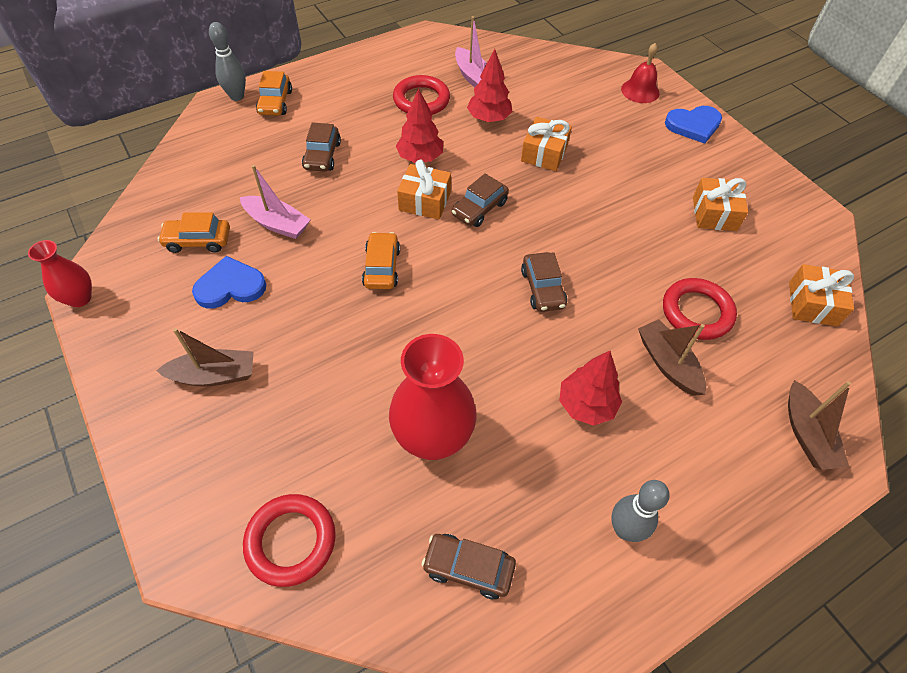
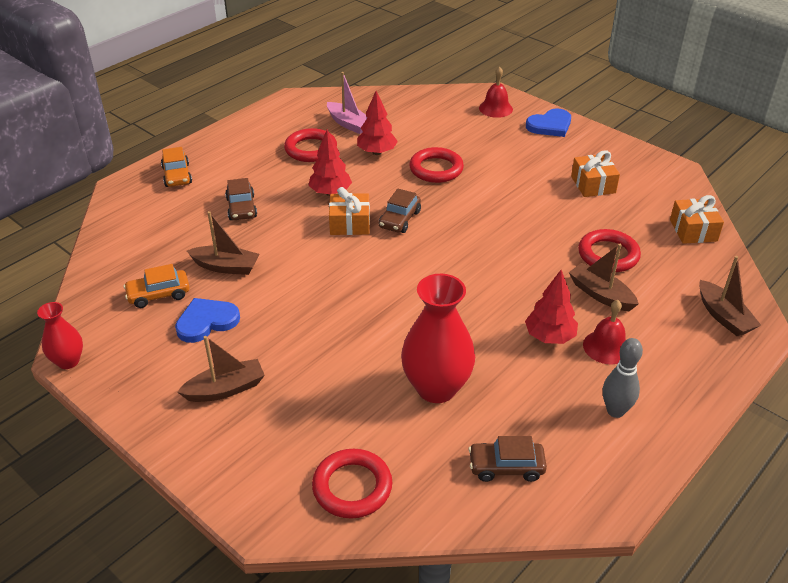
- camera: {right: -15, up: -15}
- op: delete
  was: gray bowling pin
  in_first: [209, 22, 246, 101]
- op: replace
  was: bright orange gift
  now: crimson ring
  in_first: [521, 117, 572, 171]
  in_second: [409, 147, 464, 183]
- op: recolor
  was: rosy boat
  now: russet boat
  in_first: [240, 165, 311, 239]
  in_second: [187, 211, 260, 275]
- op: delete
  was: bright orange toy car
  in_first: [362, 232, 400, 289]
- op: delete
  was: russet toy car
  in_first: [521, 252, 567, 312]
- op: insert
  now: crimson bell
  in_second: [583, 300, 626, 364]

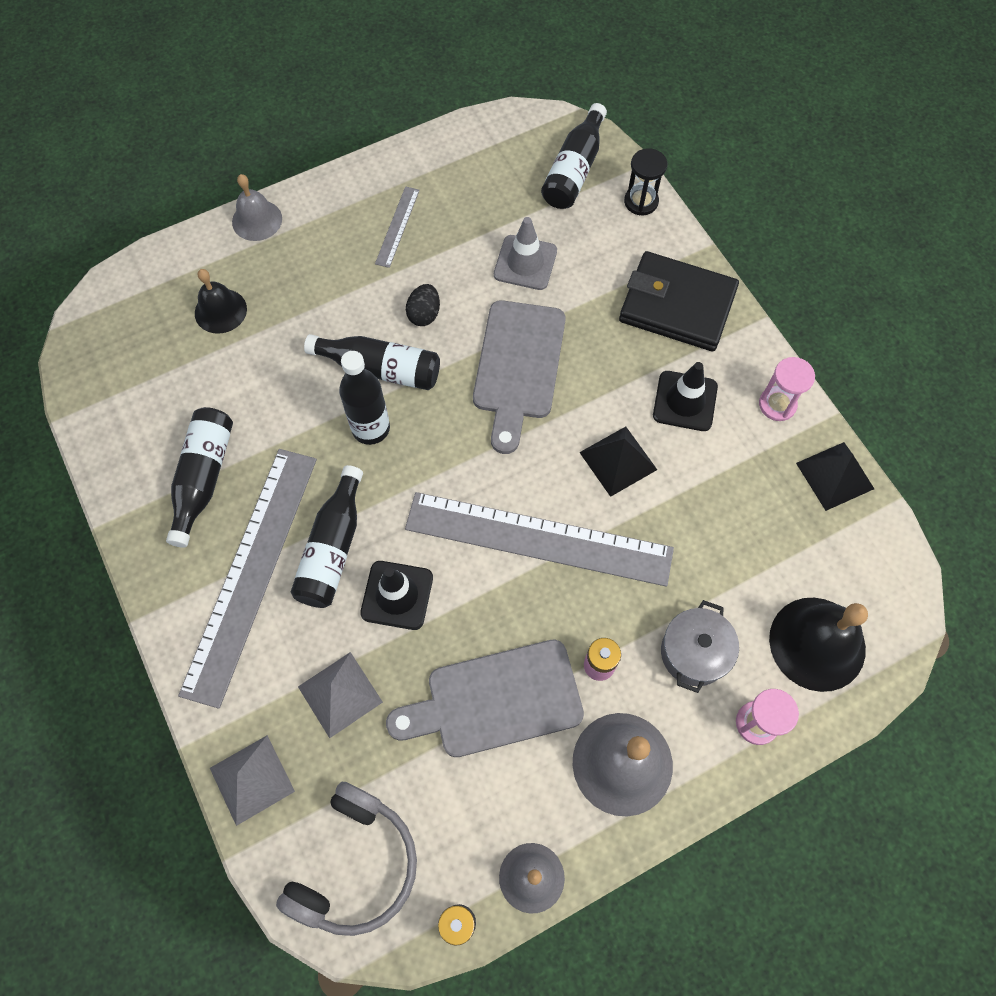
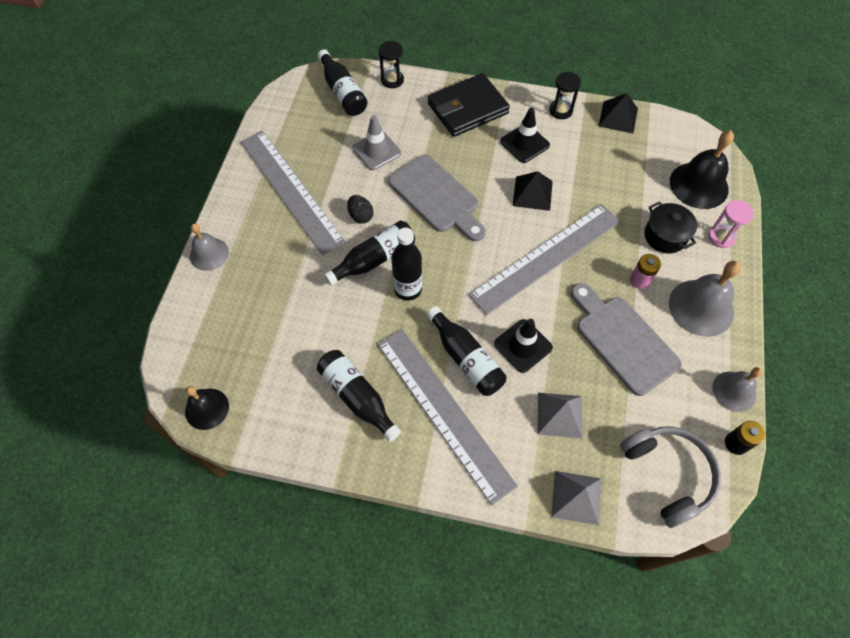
- camera: {right: -50, up: -5}
- op: resize
  was: gray ruler
  in_first: [375, 186, 420, 268]
  in_second: [240, 131, 346, 255]
  ratio: 2.36
- op: move
  was: jet-black bell
  in_first: [195, 269, 247, 334]
  in_second: [185, 386, 229, 430]
- op: recolor
  was: rosy sand timer
  now: jet-black sand timer
  in_first: [759, 357, 815, 421]
  in_second: [549, 72, 581, 119]
- op: recolor
  was: gray stockpot
  now: jet-black stockpot
  in_first: [661, 600, 739, 693]
  in_second: [644, 201, 697, 254]
- op: rotate
  was: gray bread board
  in_first: [386, 640, 584, 757]
  in_second: [571, 283, 682, 396]
  clockwise: 120

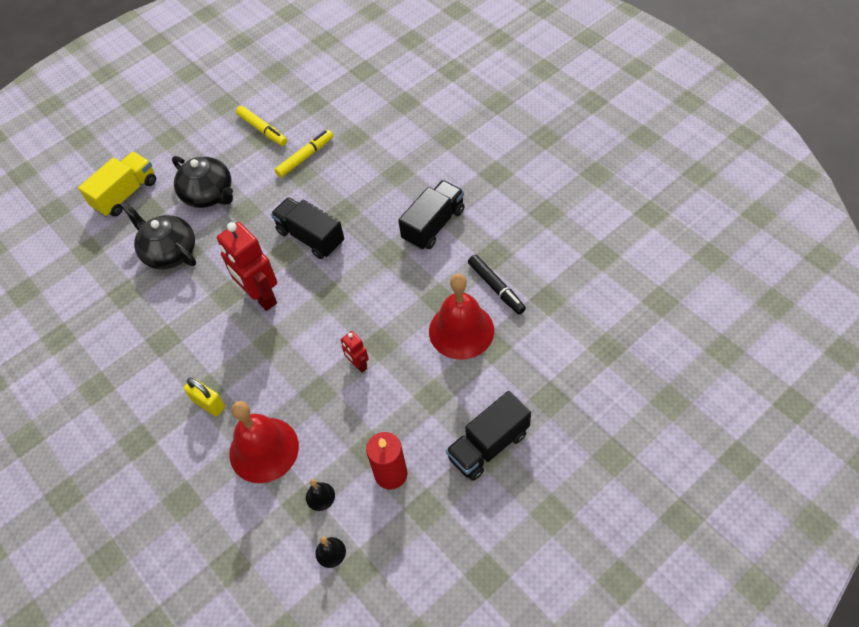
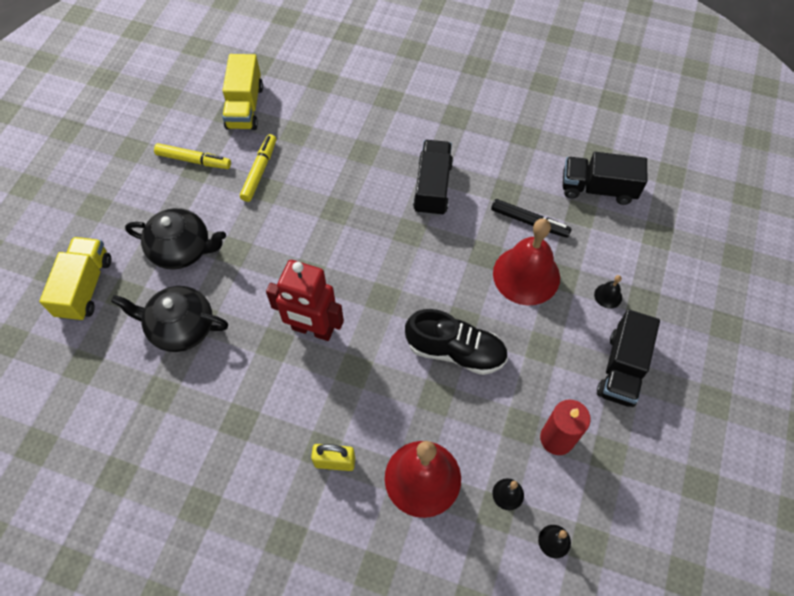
- camera: {right: -35, up: 5}
- op: move
  was: jet-black lorry
  in_first: [271, 197, 344, 259]
  in_second: [563, 152, 647, 205]
- op: replace
  was: crimson robot
  now: jet-black lace-up shoe
  in_first: [341, 331, 369, 373]
  in_second: [405, 309, 508, 375]
- op: insert
  now: yellow lorry
  in_second: [222, 54, 263, 130]
- op: insert
  now: jet-black bell
  in_second: [594, 275, 622, 309]

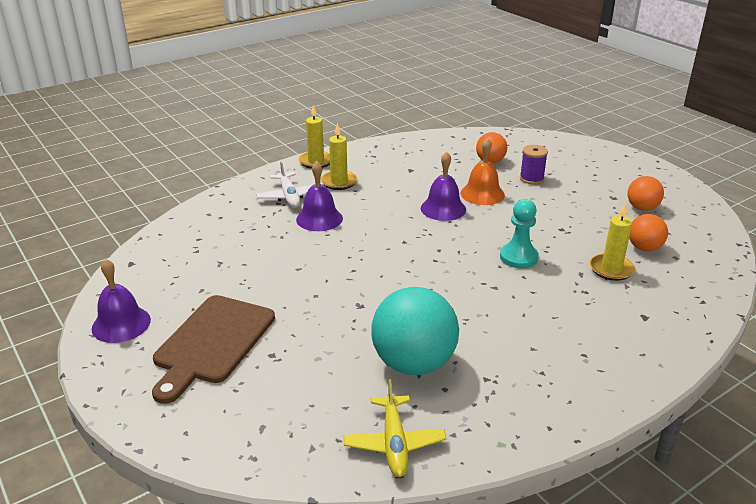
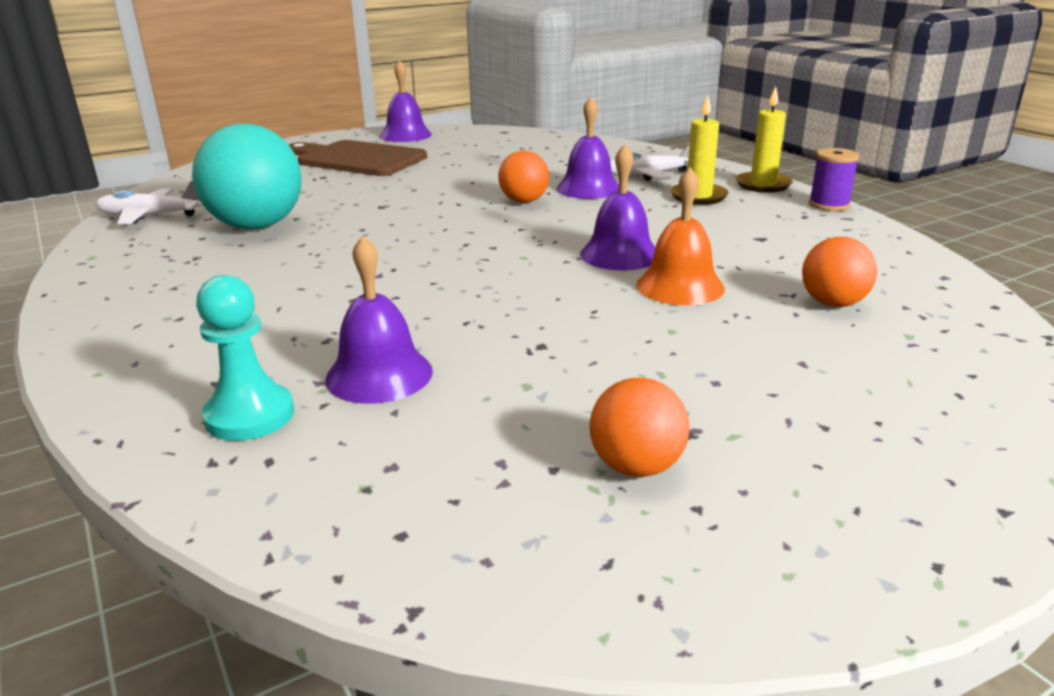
- camera: {right: 95, up: -5}
- op: move
  was: royal purple reel of thread
  in_first: [520, 145, 548, 184]
  in_second: [809, 148, 859, 211]
- op: move
  was: turquoise chess pawn
  in_first: [500, 199, 539, 269]
  in_second: [196, 275, 294, 441]
- op: replace
  was: yellow pillar candle
  now: royal purple bell
  in_first: [590, 203, 635, 281]
  in_second: [325, 235, 433, 404]
- op: move
  was: bright orange ball
  in_first: [629, 214, 668, 251]
  in_second: [498, 151, 549, 203]
- op: recolor
  was: yellow toy plane
  now: white toy plane
  in_first: [343, 379, 446, 477]
  in_second: [95, 180, 204, 224]

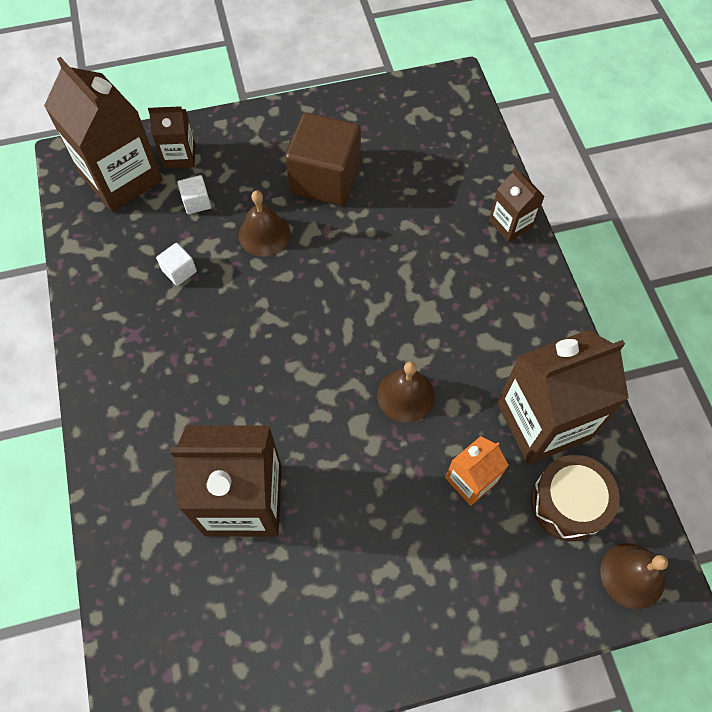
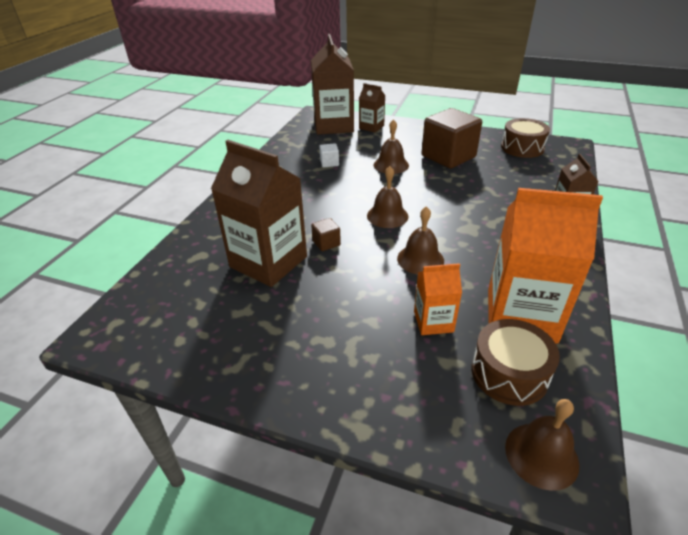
- camera: {right: 35, up: -25}
- op: delete
  was: white solid cube
  in_first: [178, 175, 211, 214]
- op: recolor
  was: russet juice carton
  now: bright orange juice carton
  in_first: [497, 330, 629, 464]
  in_second: [488, 188, 603, 344]
- op: insert
  now: russet drum
  in_second: [501, 118, 550, 158]
- op: insert
  now: russet bell
  in_second: [367, 166, 408, 228]
- op: insert
  now: russet solid cube
  in_second: [311, 218, 341, 251]

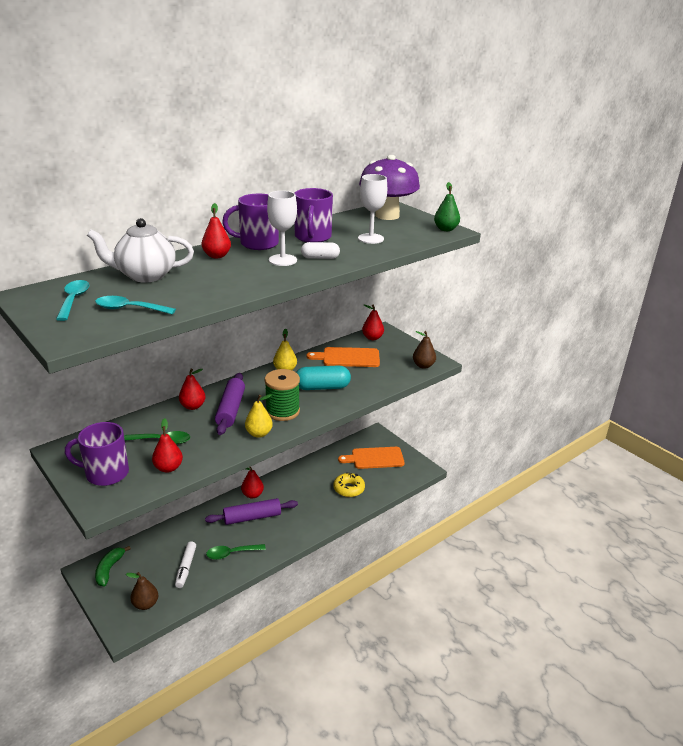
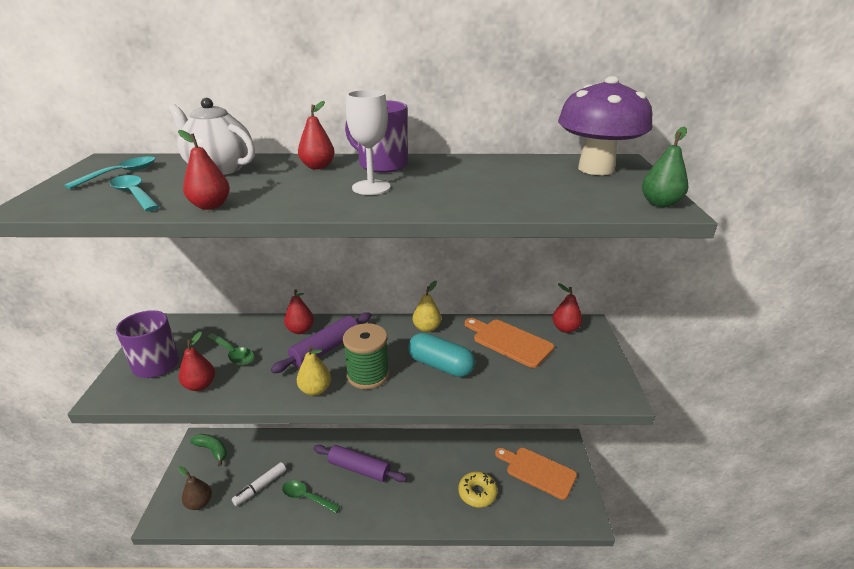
- camera: {right: 40, up: 0}
- op: delete
  was: white goblet
  in_first: [358, 174, 387, 244]
- op: delete
  was: royal purple tea mug
  in_first: [295, 188, 333, 242]
- op: delete
  was: white pill
  in_first: [301, 242, 340, 259]
- op: delete
  was: russet pear fruit
  in_first: [413, 331, 436, 369]
- op: move
  was: crimson pear fruit
  in_first: [241, 466, 264, 498]
  in_second: [178, 130, 230, 210]
- op: rotate
  was: green banana fruit
  in_first: [95, 546, 131, 586]
  in_second: [190, 434, 227, 467]
  clockwise: 75

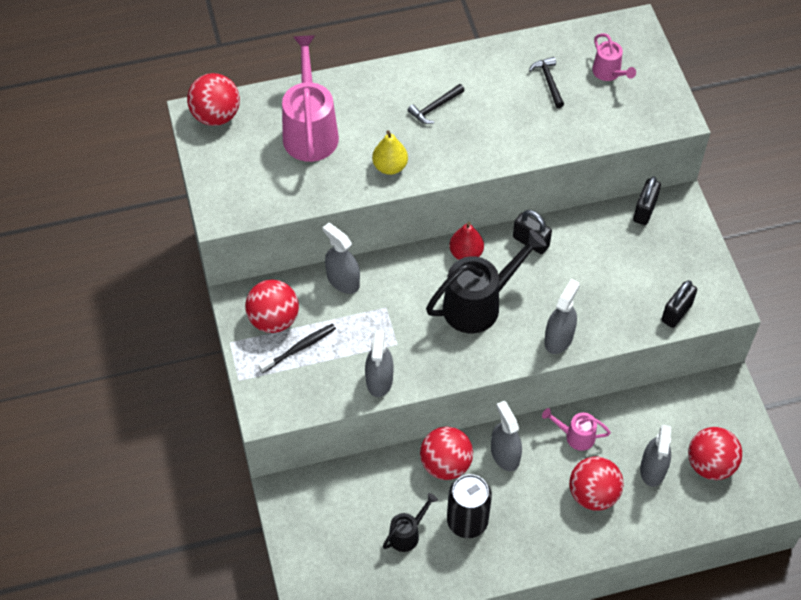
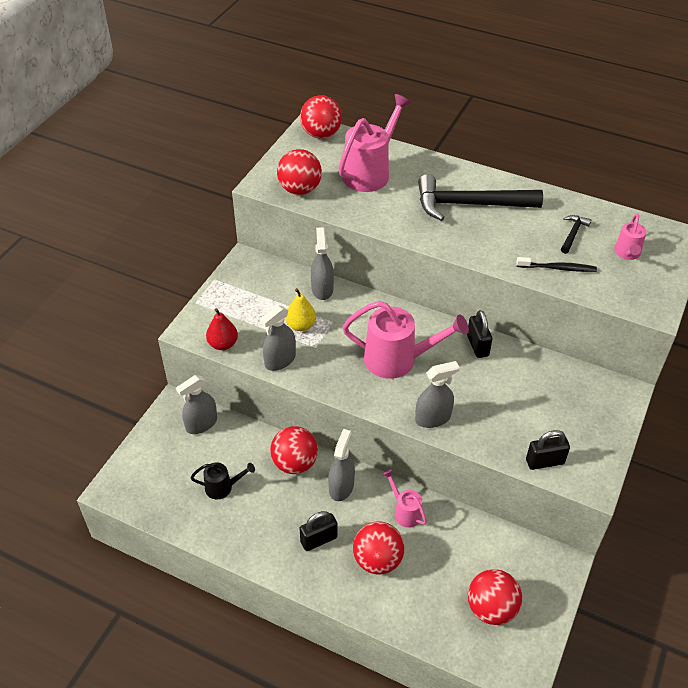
- camera: {right: 40, up: -10}
- op: resize
  was: jet-black carpenter's hammer
  in_first: [408, 84, 465, 124]
  in_second: [418, 174, 543, 221]
  ratio: 2.3
- op: move
  was: yellow pear fruit
  in_first: [372, 130, 408, 175]
  in_second: [285, 288, 316, 331]
- op: move
  was: jet-black small lock
  in_first: [633, 176, 661, 225]
  in_second: [300, 511, 338, 551]
- op: move
  was: crimson pear fruit
  in_first: [449, 222, 484, 260]
  in_second: [206, 308, 238, 350]
- op: recolor
  was: jet-black watering can
  now: rosy watering can
  in_first: [426, 230, 546, 333]
  in_second: [342, 301, 469, 379]
- op: move
  was: crimson ball
  in_first: [245, 280, 299, 333]
  in_second: [277, 149, 322, 195]
- op: move
  was: jet-black dental brush
  in_first: [259, 324, 336, 373]
  in_second: [516, 257, 597, 272]
- op: move
  was: gray spray cleaner
  in_first: [640, 425, 671, 487]
  in_second: [176, 375, 217, 434]
- op: delete
  was: jet-black soda can
  in_first: [447, 474, 492, 538]

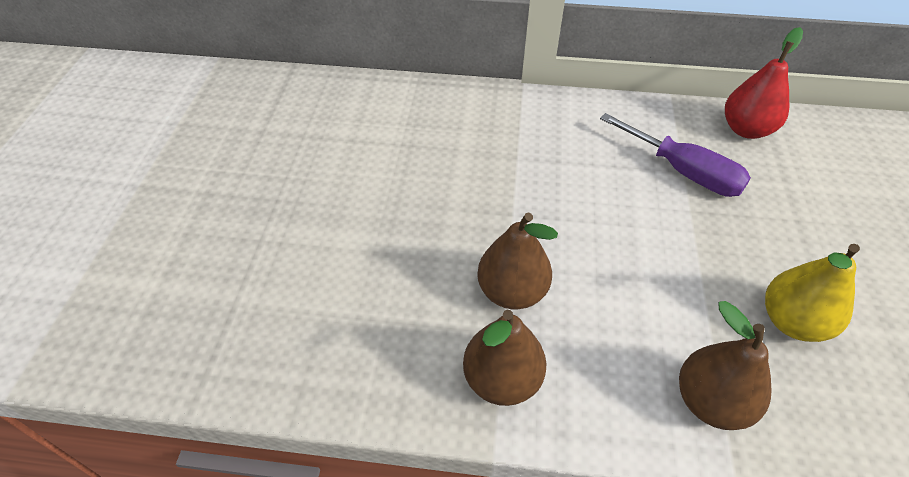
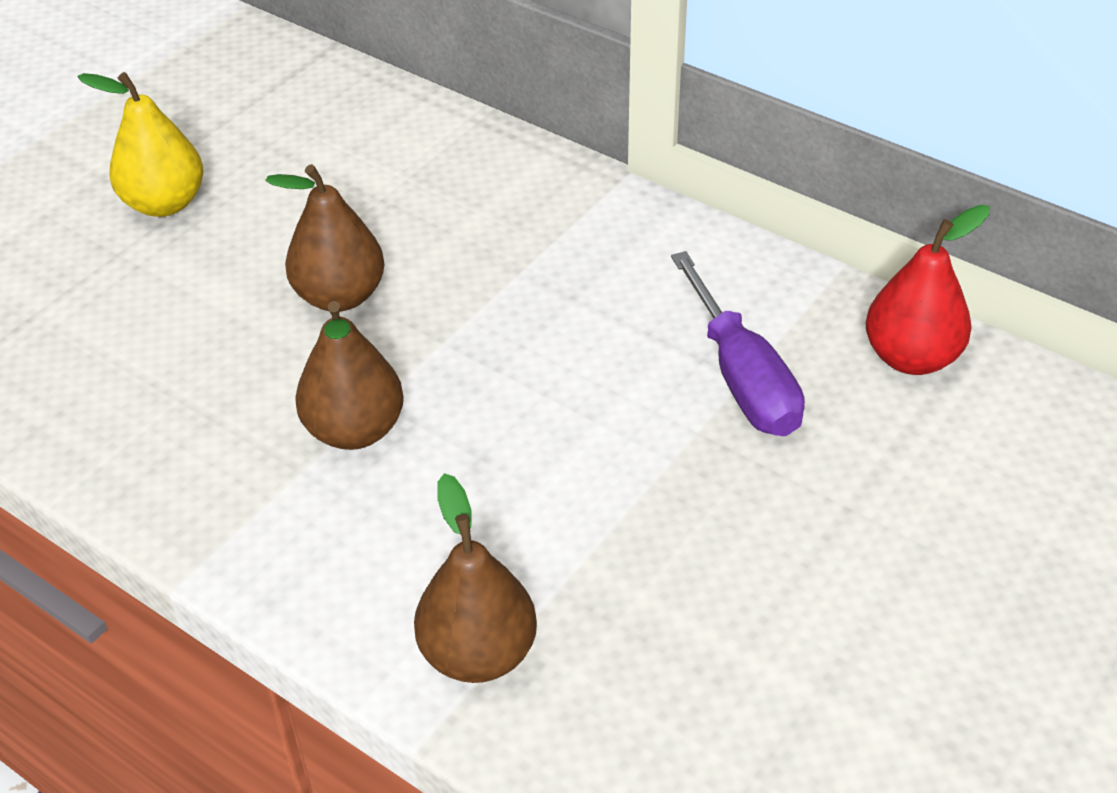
- camera: {right: 30, up: -5}
- op: move
  was: yellow pear fruit
  in_first: [765, 244, 860, 342]
  in_second: [78, 72, 204, 217]
- op: move
  was: russet pear fruit
  in_first: [463, 310, 547, 406]
  in_second: [265, 164, 384, 311]

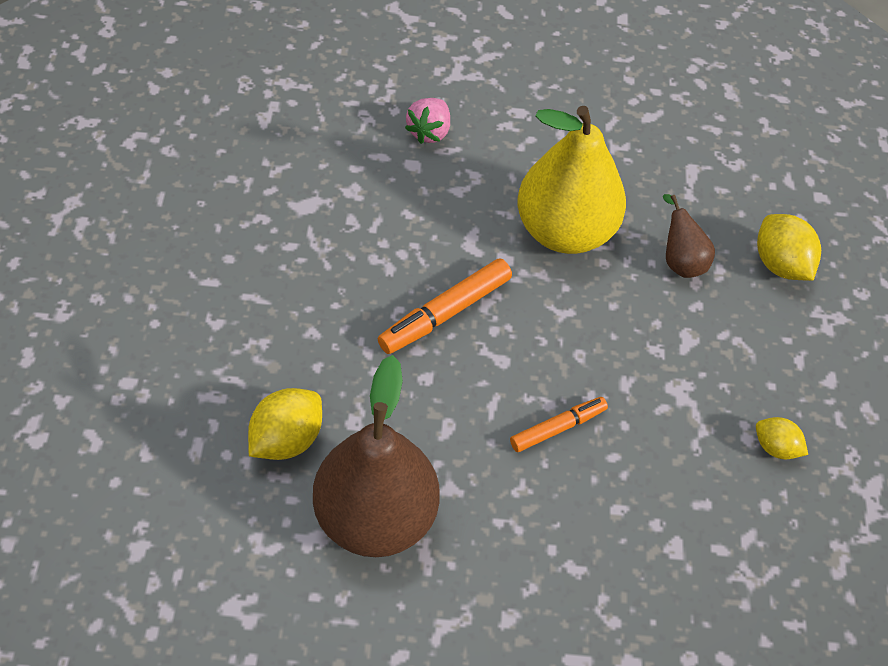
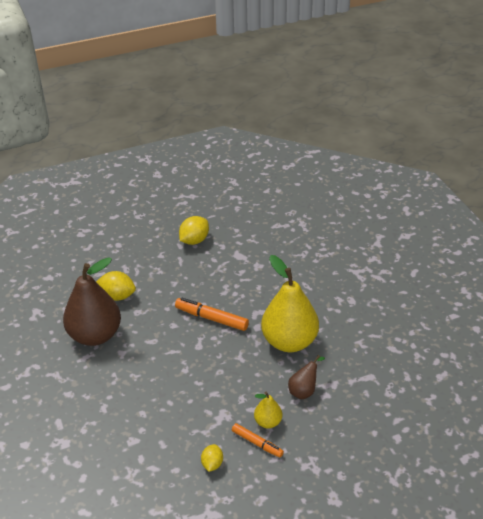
- camera: {right: 70, up: -15}
- op: delete
  was: rosy strawberry
  in_first: [405, 98, 450, 144]
- op: move
  was: yellow lemon
  in_first: [757, 214, 821, 281]
  in_second: [179, 216, 209, 245]
- op: move
  was: bright orange marker pen
  in_first: [510, 397, 608, 452]
  in_second: [232, 423, 284, 458]
- op: insert
  now: yellow pear fruit
  in_second: [254, 392, 282, 428]

